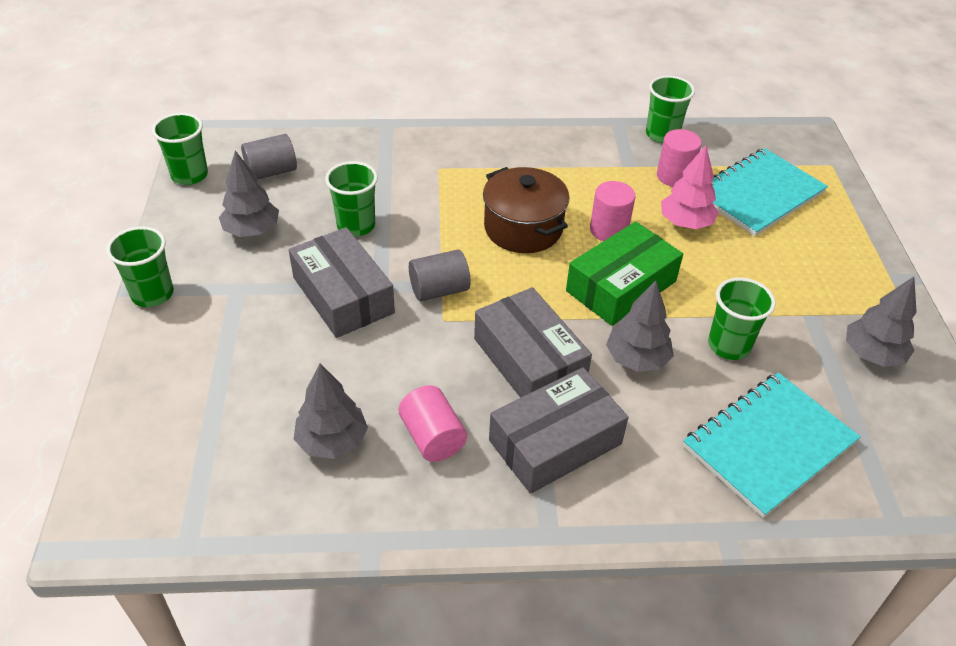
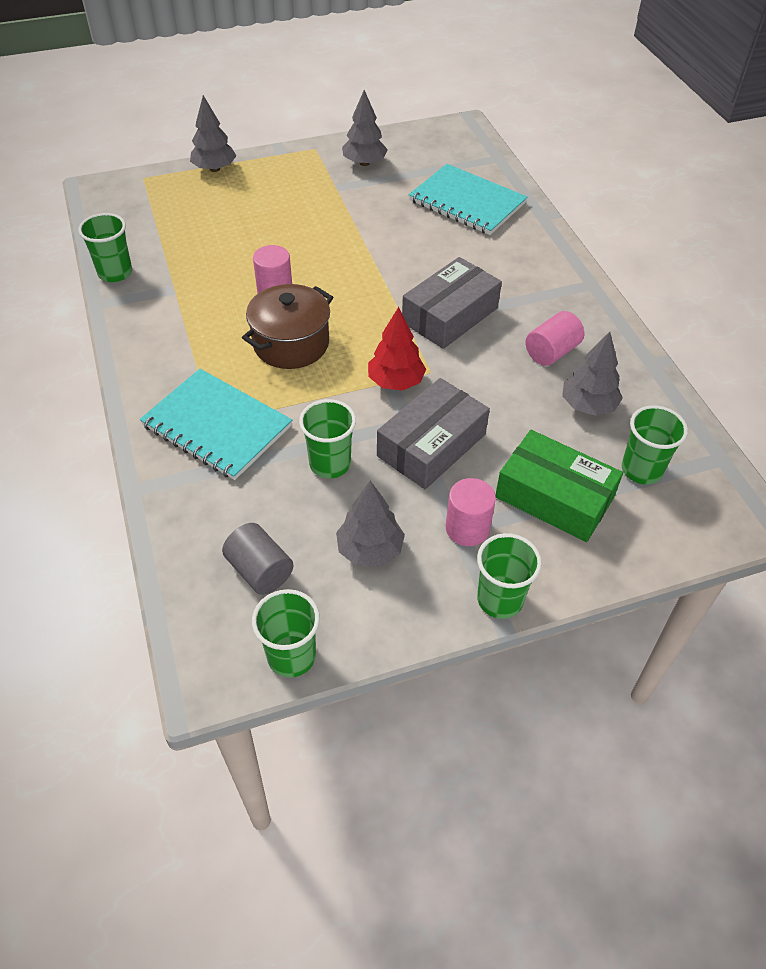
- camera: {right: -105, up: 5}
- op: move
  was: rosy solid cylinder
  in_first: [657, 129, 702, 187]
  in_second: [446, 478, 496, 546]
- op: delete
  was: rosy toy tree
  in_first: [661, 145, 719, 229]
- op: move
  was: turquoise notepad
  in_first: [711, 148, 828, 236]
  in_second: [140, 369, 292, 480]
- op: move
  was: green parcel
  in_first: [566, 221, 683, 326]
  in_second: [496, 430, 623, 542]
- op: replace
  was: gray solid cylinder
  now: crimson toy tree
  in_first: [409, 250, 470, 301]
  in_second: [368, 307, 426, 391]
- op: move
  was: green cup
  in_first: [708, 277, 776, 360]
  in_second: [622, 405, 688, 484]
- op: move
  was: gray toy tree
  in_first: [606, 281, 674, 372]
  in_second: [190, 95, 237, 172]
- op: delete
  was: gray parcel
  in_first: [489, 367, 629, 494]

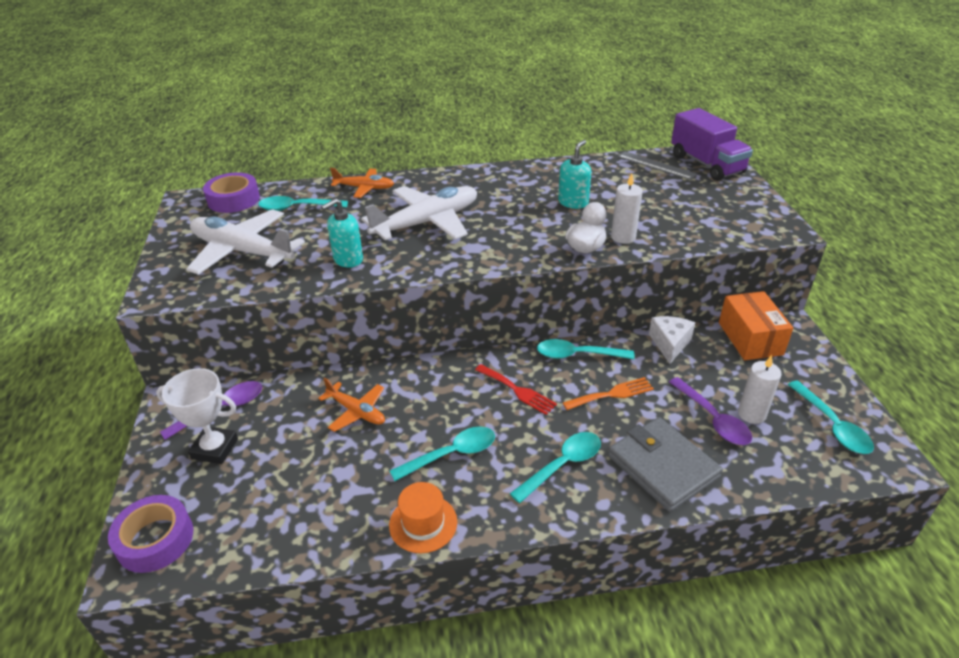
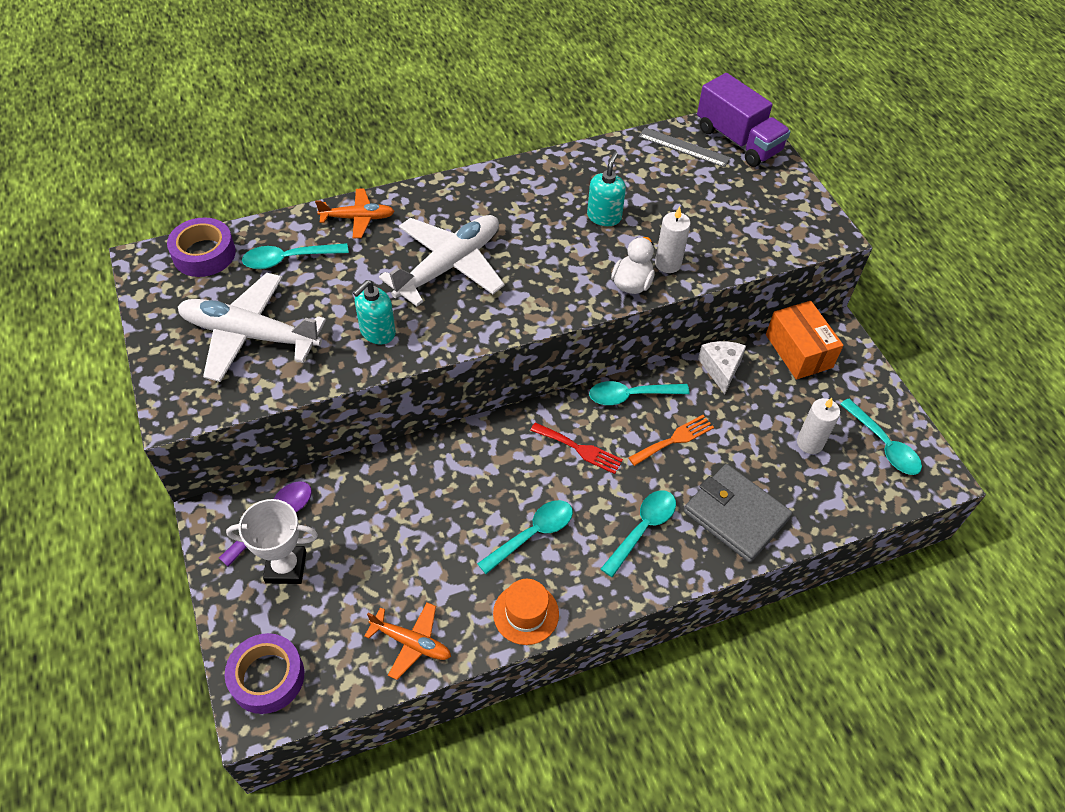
- camera: {right: -15, up: 15}
- op: delete
  was: royal purple tablespoon
  in_first: [669, 377, 752, 445]
- op: move
  was: bright orange toy plane
  in_first: [318, 378, 385, 432]
  in_second: [364, 602, 451, 680]

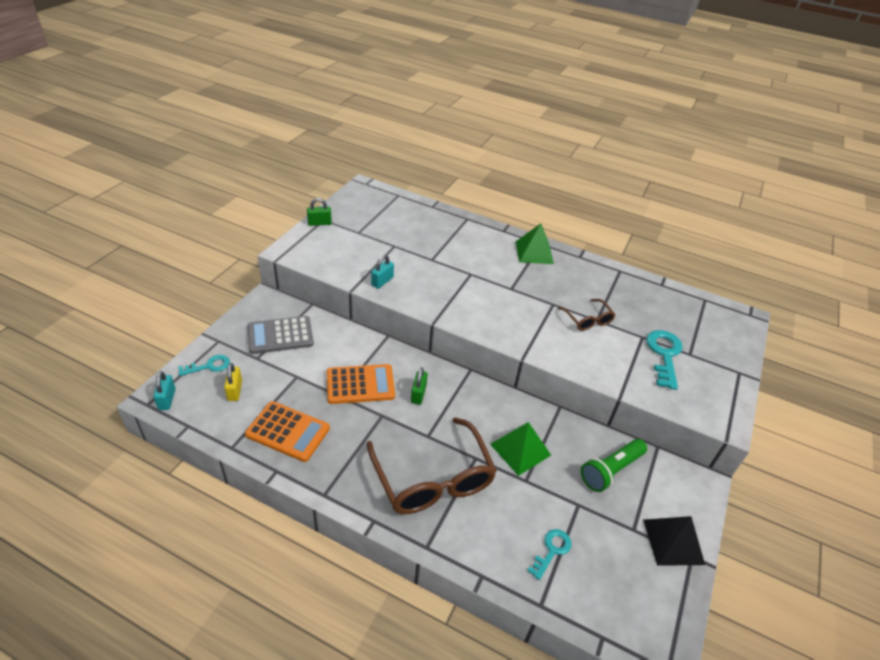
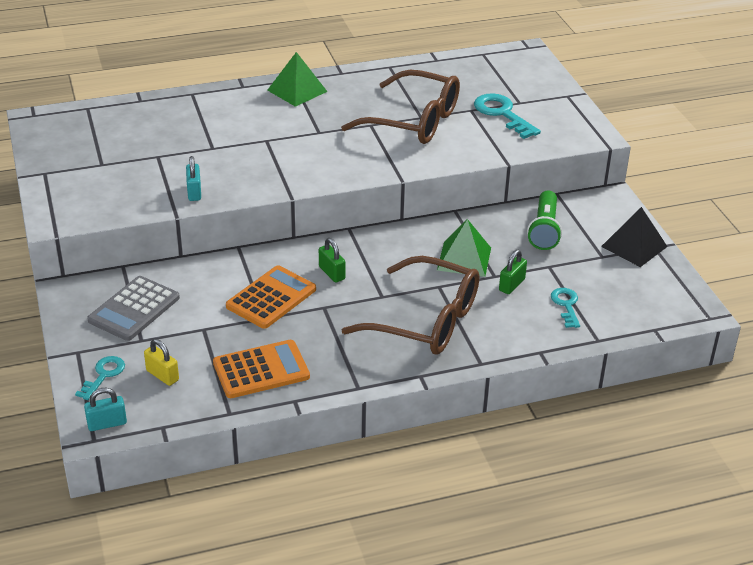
- camera: {right: -40, up: -5}
- op: move
  was: green small lock
  in_first: [307, 198, 332, 226]
  in_second: [499, 250, 527, 294]
- op: resize
  was: russet glasses
  in_first: [558, 299, 615, 331]
  in_second: [341, 70, 460, 144]
  ratio: 2.04
- op: rotate
  was: turquoise small lock
  in_first: [153, 371, 176, 410]
  in_second: [84, 388, 127, 431]
  clockwise: -60

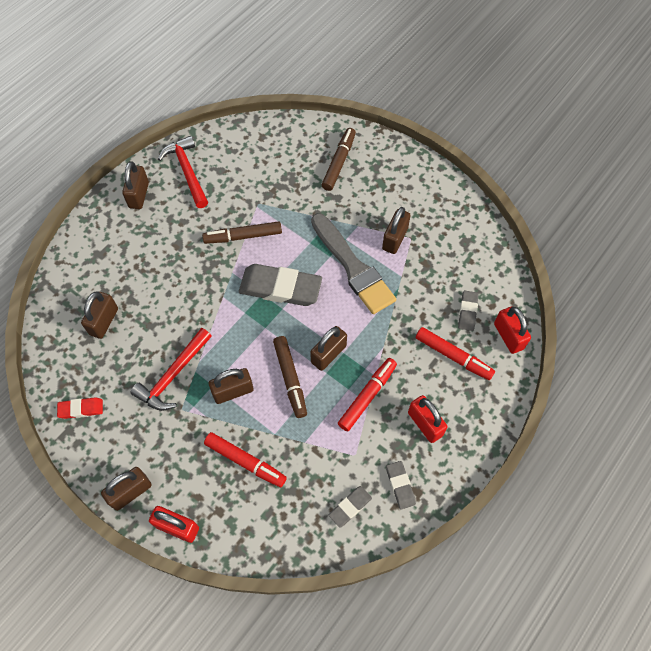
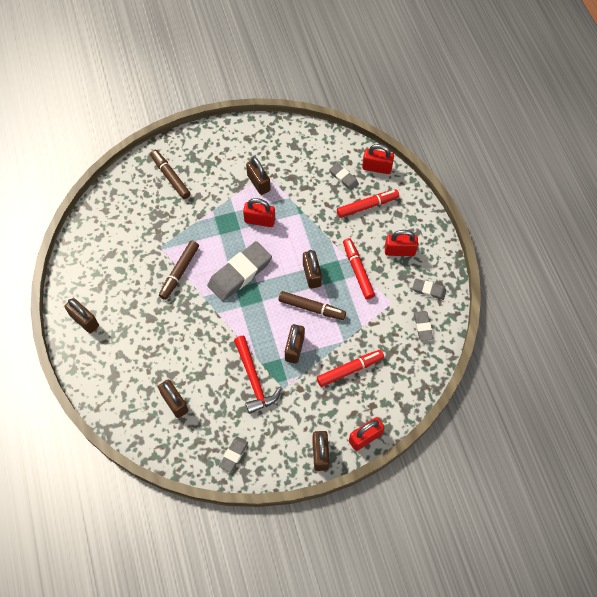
- camera: {right: -55, up: 0}
- op: delete
  was: crimson carpenter's hammer
  in_first: [158, 136, 208, 208]
- op: replace
  was: gray brush
  now: crimson small lock
  in_first: [311, 213, 396, 314]
  in_second: [243, 198, 275, 227]
- op: recolor
  was: crimson eraser
  now: gray eraser
  in_first: [57, 397, 103, 419]
  in_second: [219, 437, 248, 473]

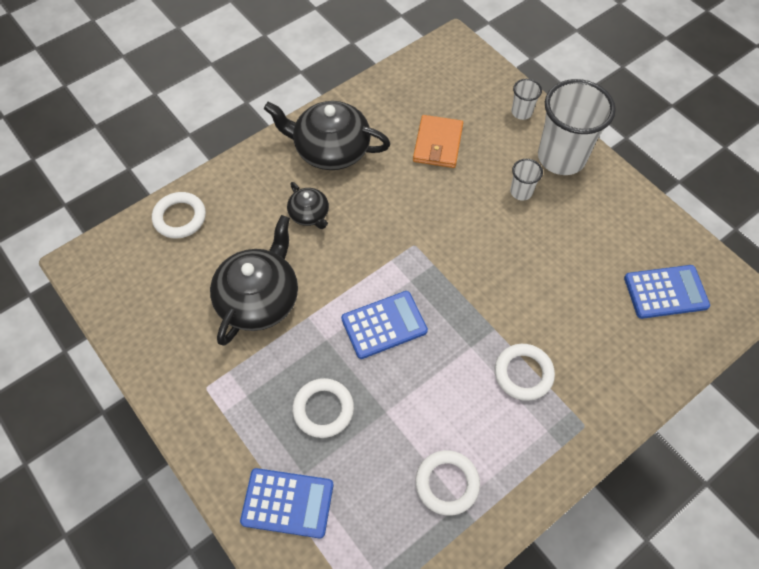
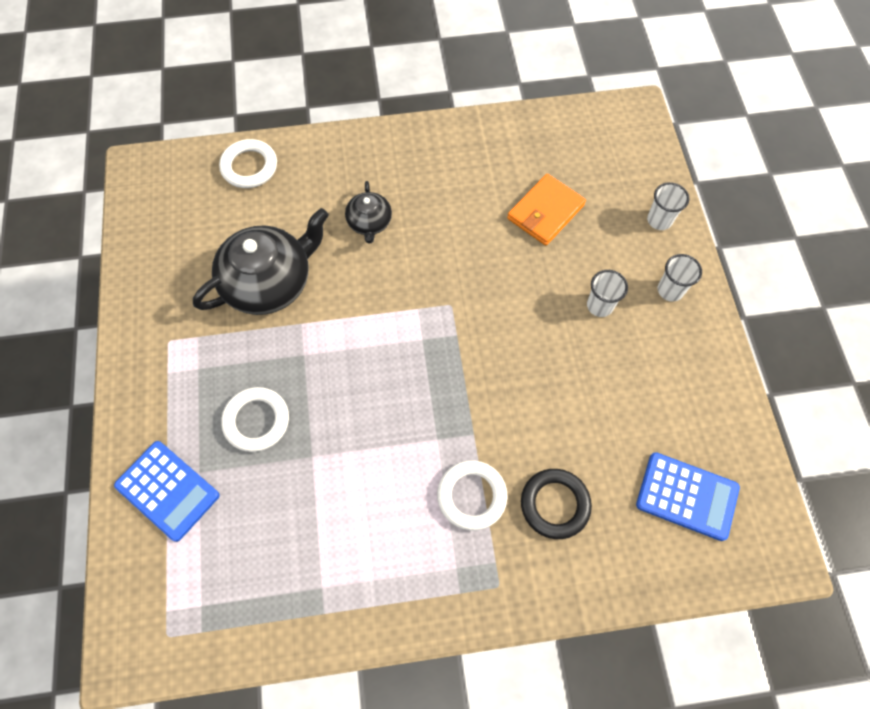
- camera: {right: 30, up: 5}
- op: resize
  was: white cup
  in_first: [538, 79, 616, 175]
  in_second: [658, 254, 702, 302]
  ratio: 0.45
- op: delete
  was: jet-black china teapot
  in_first: [264, 101, 390, 170]
- op: delete
  was: royal blue adding machine
  in_first: [341, 291, 428, 359]
- op: delete
  was: white ring
  in_first: [416, 450, 480, 516]
- op: insert
  now: jet-black ring
  in_second: [521, 469, 592, 539]

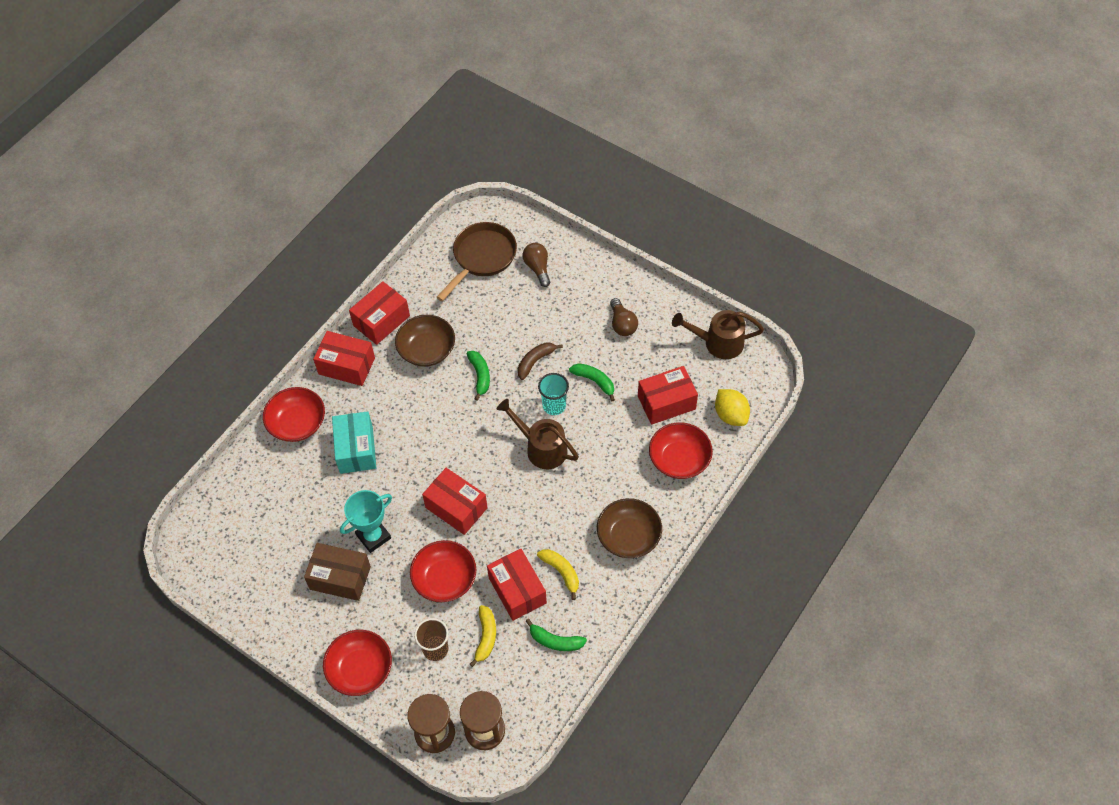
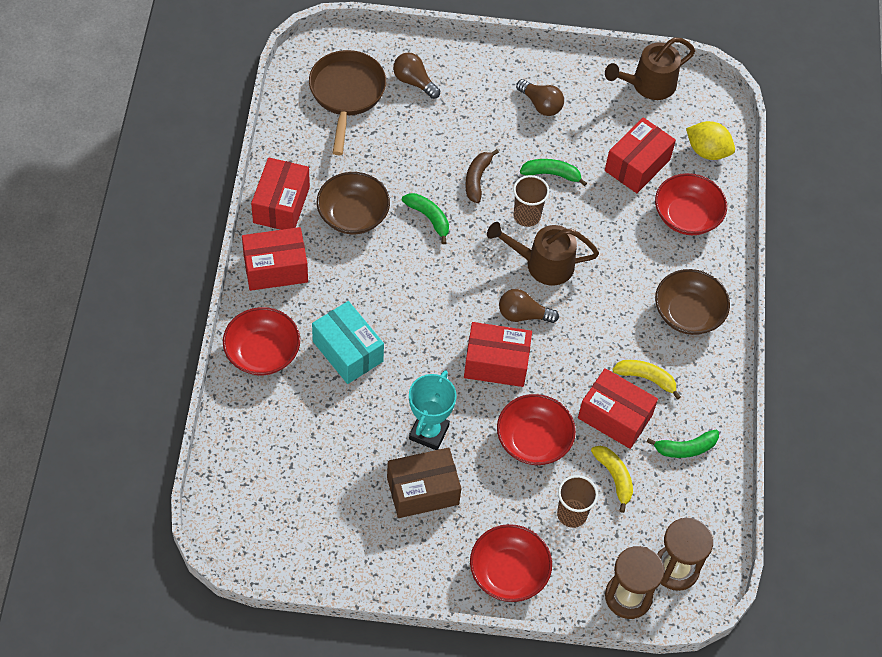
- camera: {right: -35, up: 0}
- op: recolor
  was: turquoise cup
  now: russet cup
  in_first: [538, 373, 569, 415]
  in_second: [513, 175, 549, 227]
- op: insert
  now: russet bulb
  in_second: [499, 289, 559, 323]

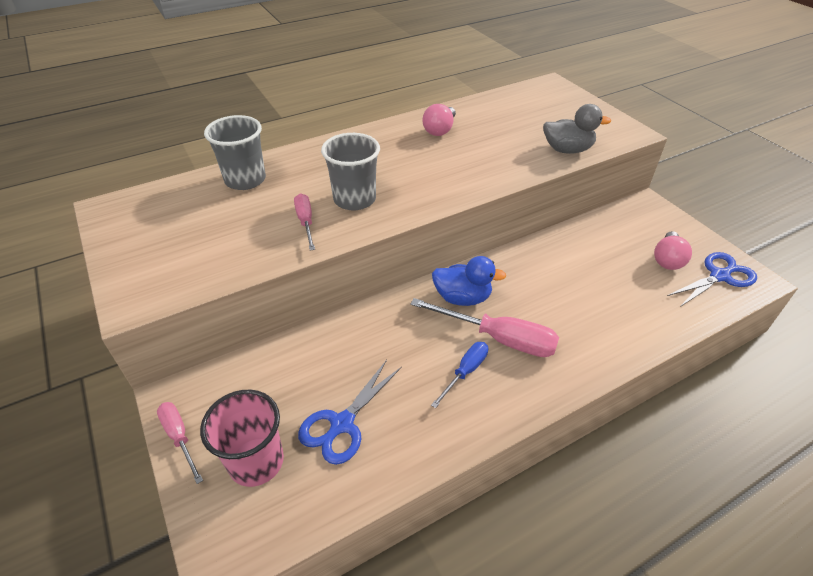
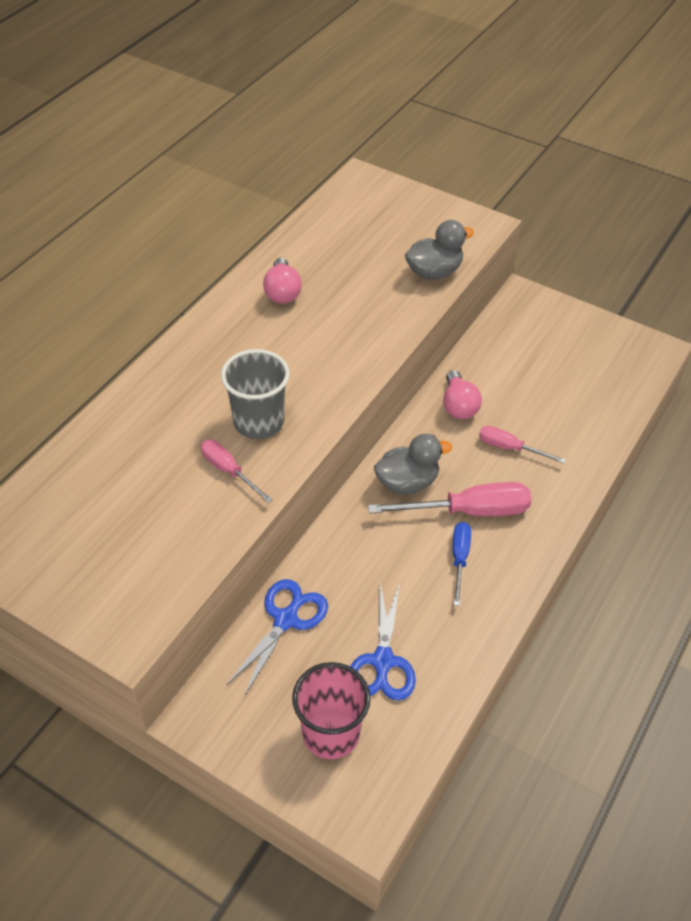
- camera: {right: -30, up: 5}
- op: delete
  was: gray cup
  in_first: [204, 115, 266, 190]
- op: move
  was: rosy bulb
  in_first: [654, 231, 692, 270]
  in_second: [443, 370, 482, 419]
- op: move
  was: royal blue shears
  in_first: [667, 252, 757, 307]
  in_second: [226, 579, 328, 696]
- op: recolor
  was: royal blue rubber duck
  now: gray rubber duck
  in_first: [432, 256, 506, 306]
  in_second: [374, 434, 452, 495]
- op: move
  was: rosy screwdriver
  in_first: [157, 402, 203, 484]
  in_second: [479, 426, 566, 463]

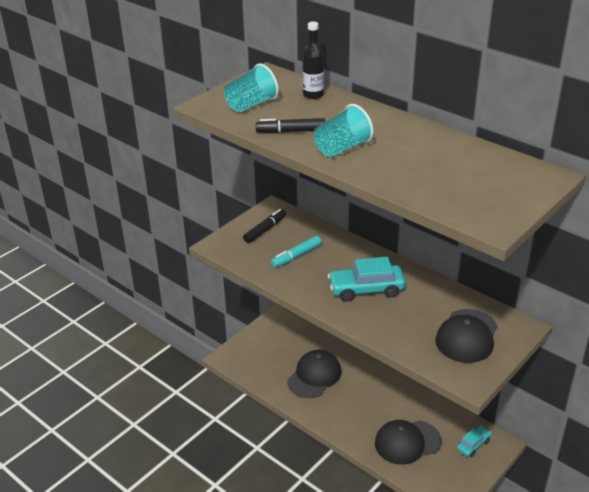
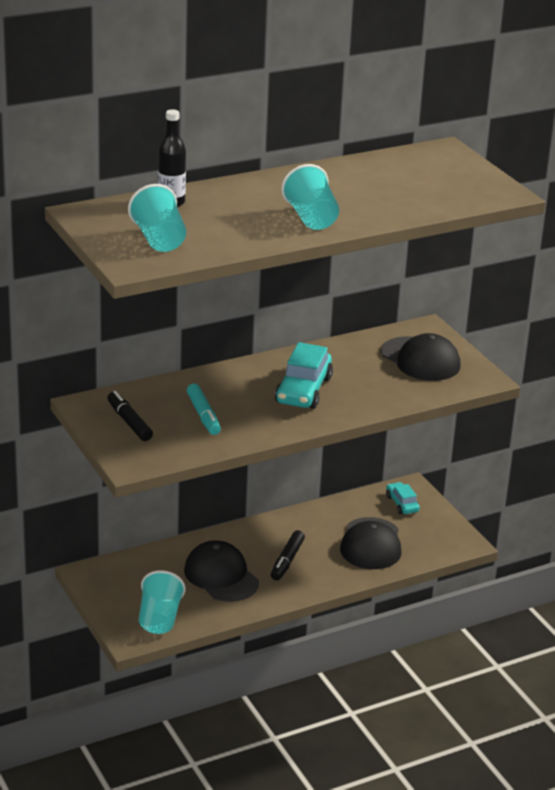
- camera: {right: -70, up: -5}
- op: move
  was: jet-black marker pen
  in_first: [256, 118, 326, 133]
  in_second: [271, 530, 305, 580]
- op: insert
  now: turquoise cup
  in_second: [139, 570, 186, 634]

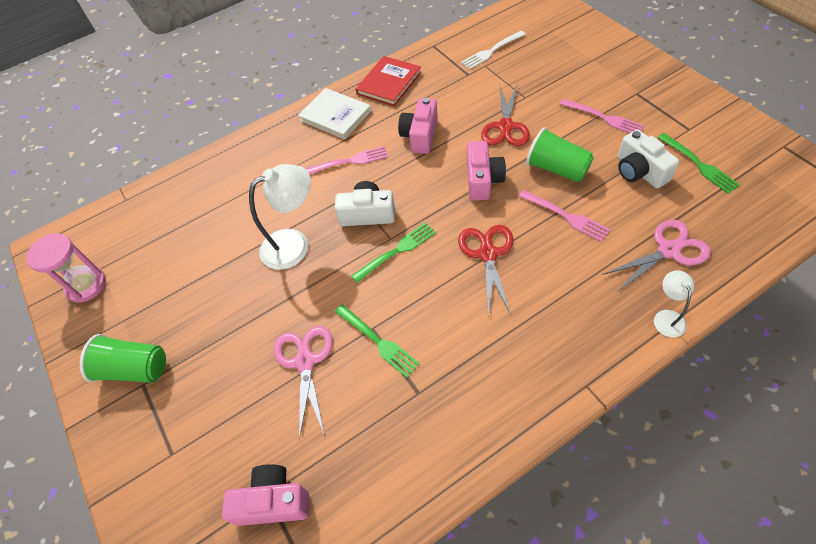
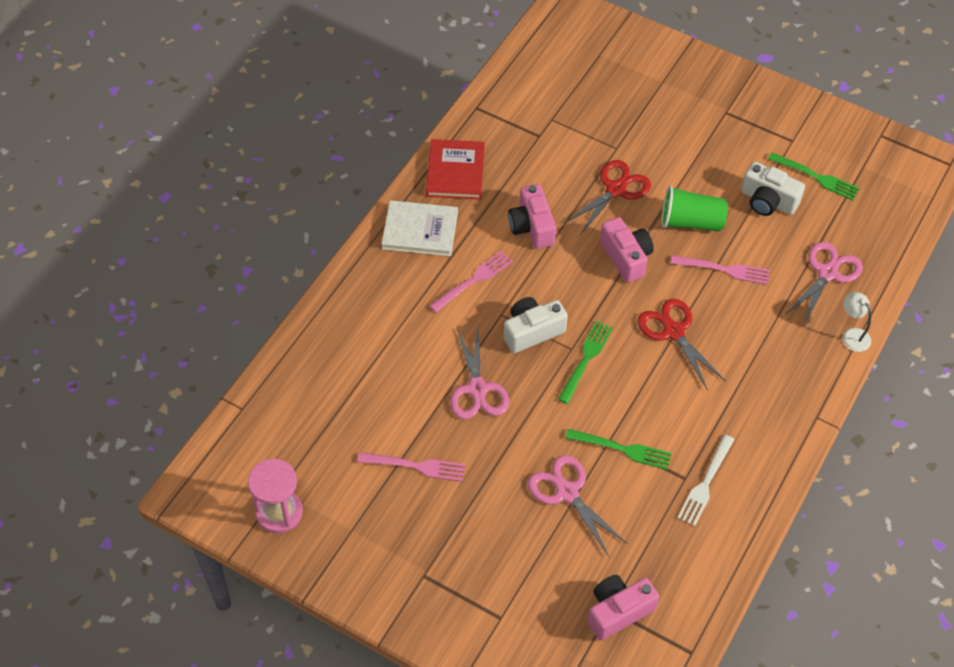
- camera: {right: -35, up: 0}
- op: move
  was: white fork
  in_first: [461, 31, 526, 70]
  in_second: [677, 435, 735, 526]
- op: rotate
  was: crimson shears
  in_first: [481, 86, 530, 146]
  in_second: [563, 160, 651, 235]
  clockwise: -120
- op: move
  was: rosy fork
  in_first: [560, 99, 645, 133]
  in_second: [357, 452, 466, 482]
- op: replace
  was: white reading lamp
  now: rosy shears
  in_first: [249, 164, 311, 270]
  in_second: [450, 326, 509, 419]
- op: delete
  was: green cup
  in_first: [80, 334, 166, 383]

